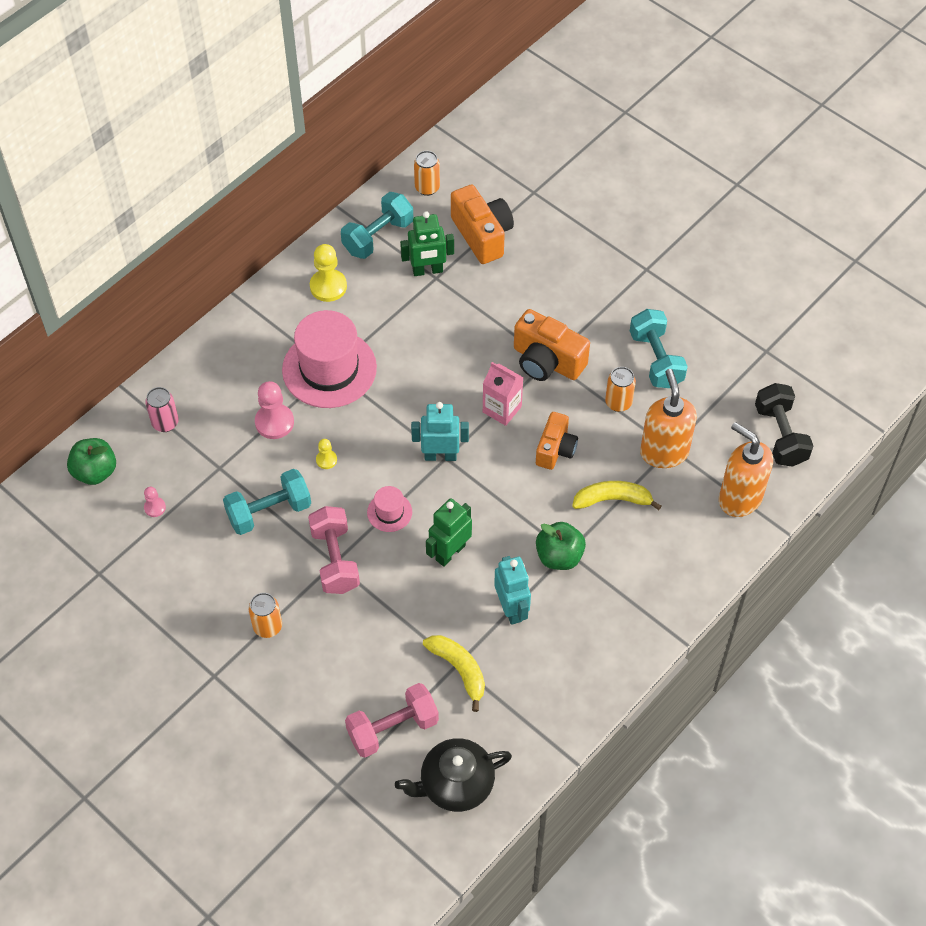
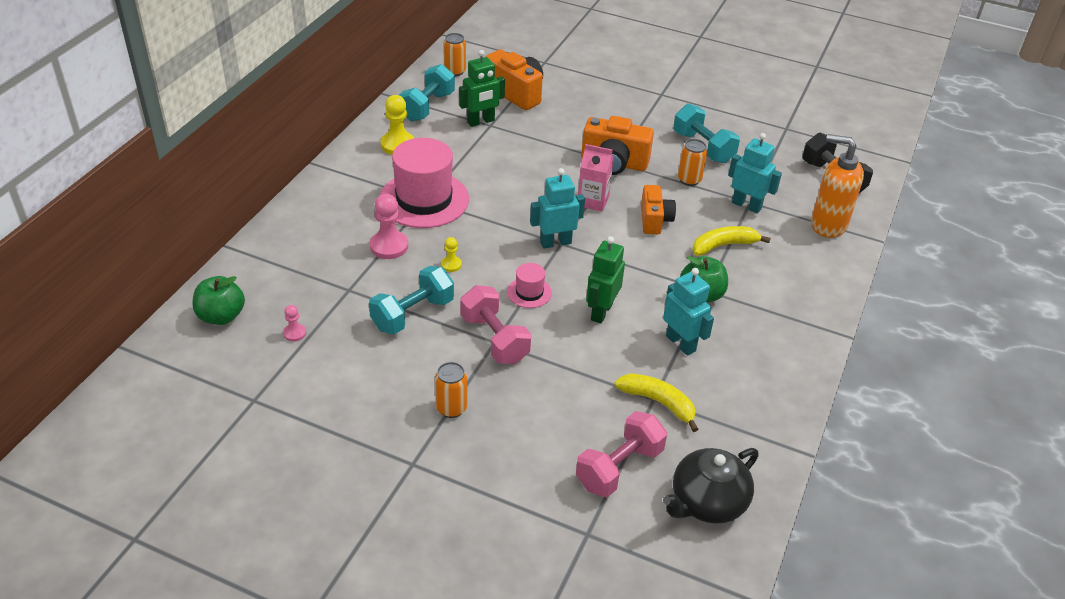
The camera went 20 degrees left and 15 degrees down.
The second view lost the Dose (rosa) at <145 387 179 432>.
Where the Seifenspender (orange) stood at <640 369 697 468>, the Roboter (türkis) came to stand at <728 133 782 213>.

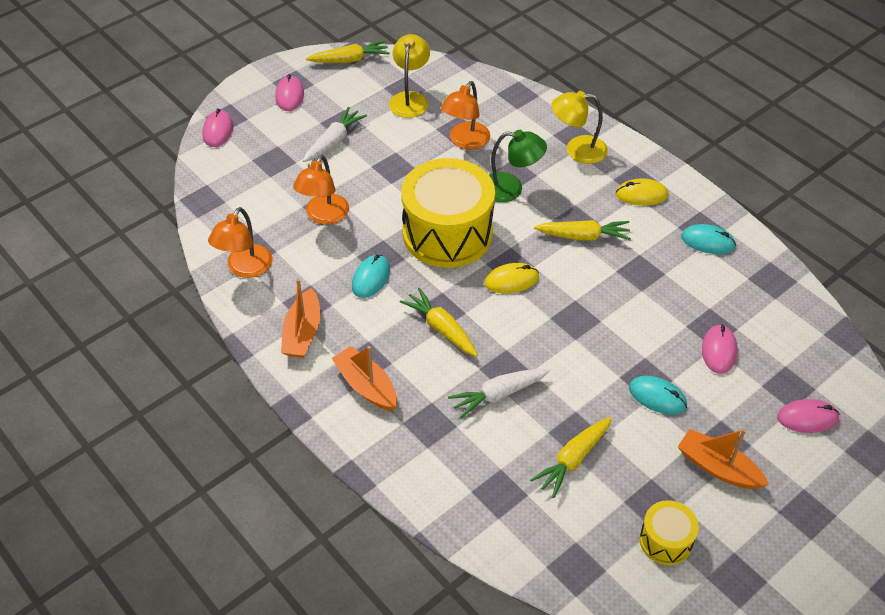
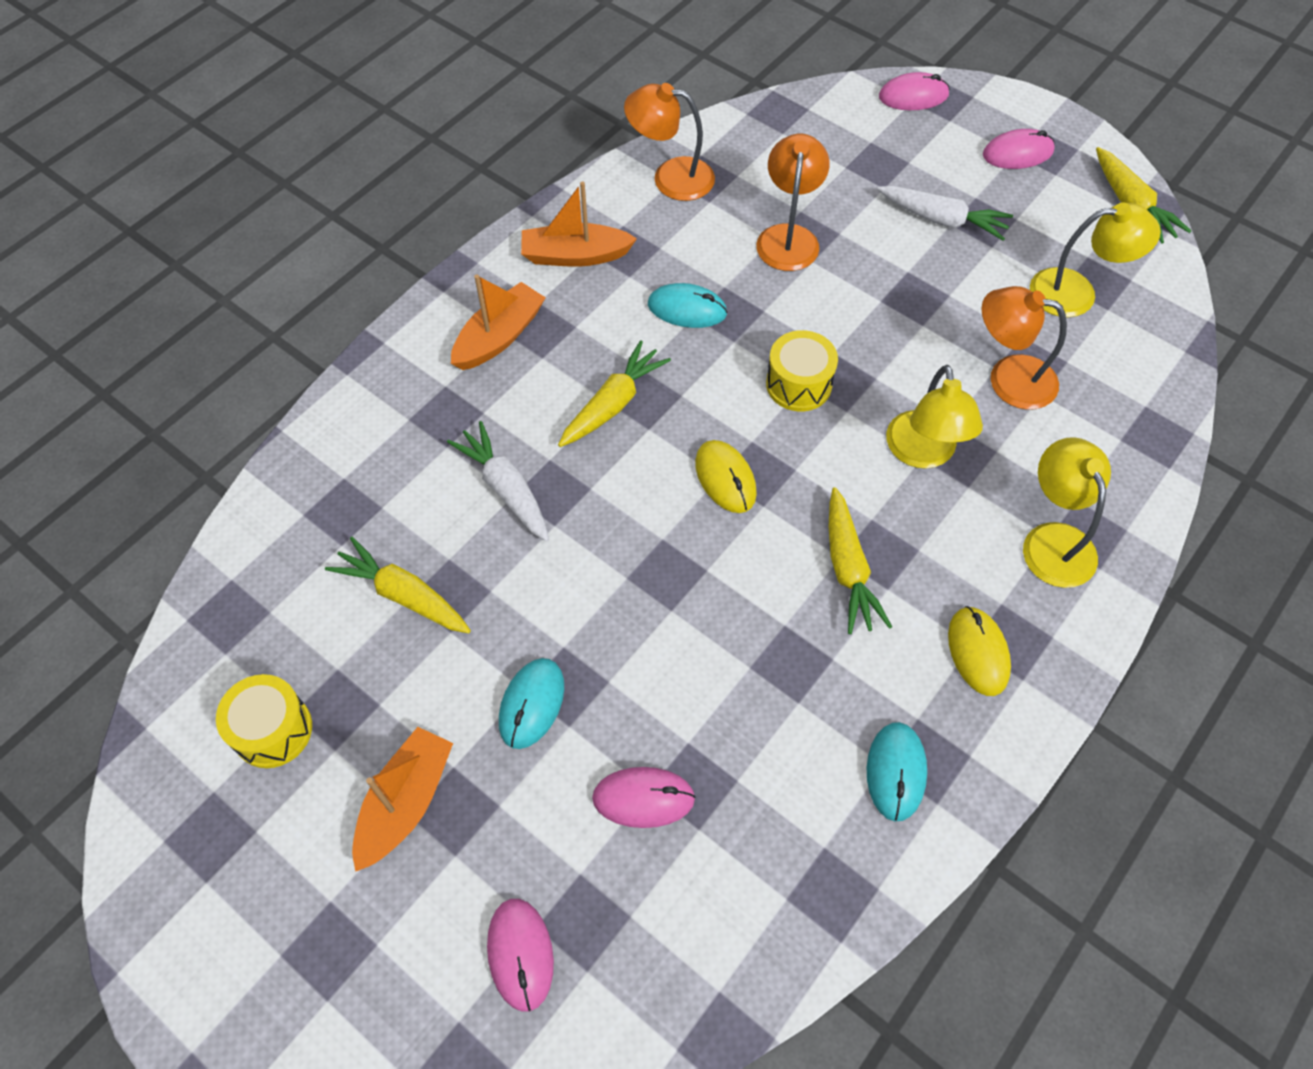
The camera went 80 degrees right and 10 degrees up.
The Lampe (orange) at <293 155 349 225> ended up facing another way, 90 degrees clockwise from before.
The size of the Trommel (gelb) at <401 158 495 268> changed by a factor of 0.47.
What was the Lampe (grün) at <489 130 547 202> turned into the Lampe (gelb) at <886 365 983 469>.

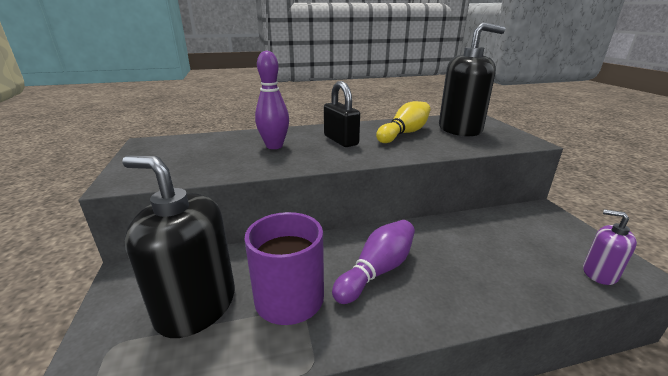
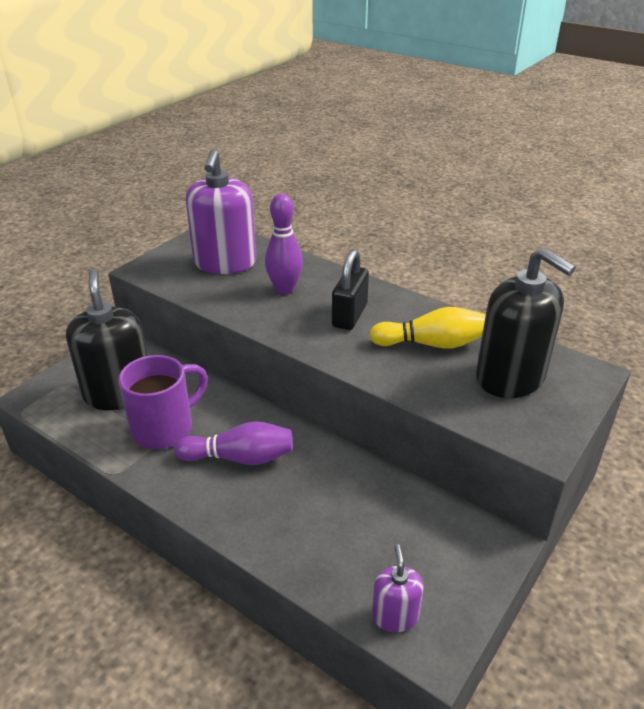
The camera went 50 degrees right and 10 degrees up.
The second view gained the Seifenspender (lila) at <186 149 256 274>.

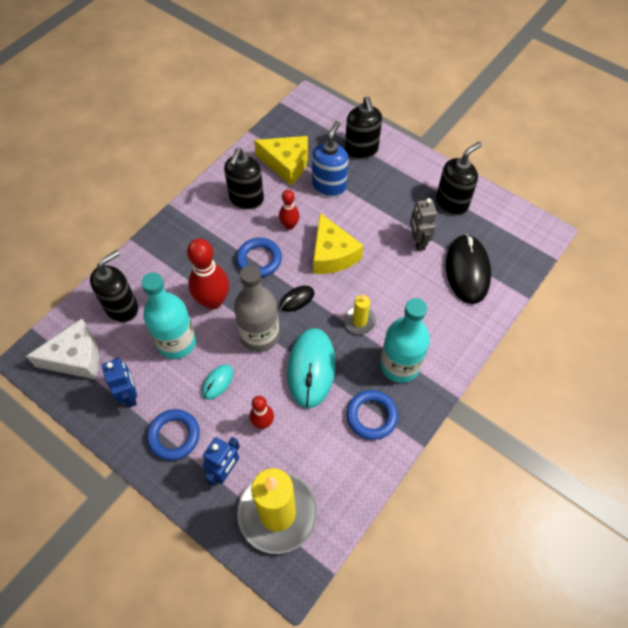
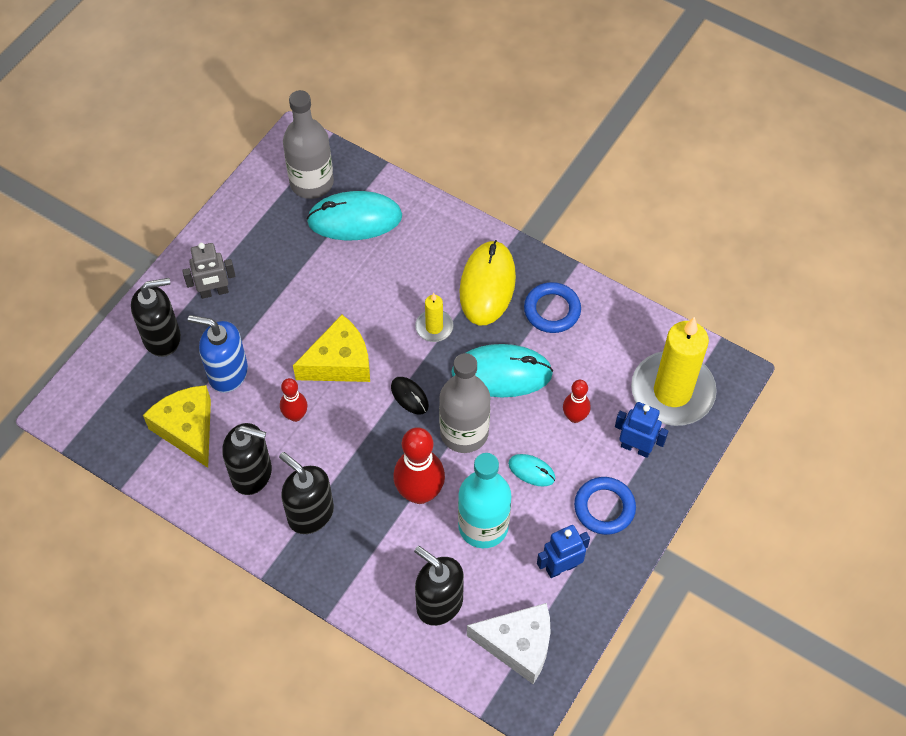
The camera went 95 degrees left and 0 degrees up.
The Käse (weiß) at <26 319 99 379> ended up facing another way, 120 degrees clockwise from before.
The second view lost the Ring (blau) at <236 238 282 277>.
The Käse (gelb) at <254 136 308 186> ended up facing another way, 45 degrees counterclockwise from before.
Where the Flasche (türkis) stood at <380 298 430 383>, the Computermaus (gelb) came to stand at <459 240 516 325>.
The Roboter (grau) ended up elsewhere, having gone from <410 198 437 251> to <182 243 235 299>.
The Seifenspender (schwarz) ended up elsewhere, having gone from <436 142 482 215> to <279 452 334 534>.
What was the Computermaus (schwarz) at <446 234 491 304> turned into the Computermaus (türkis) at <306 191 402 240>.
The second view gained the Flasche (grau) at <283 90 334 199>.

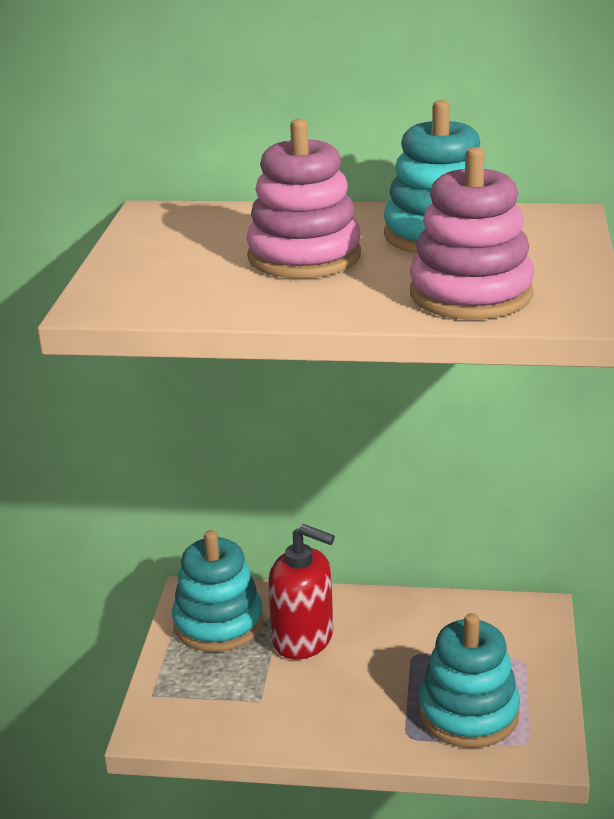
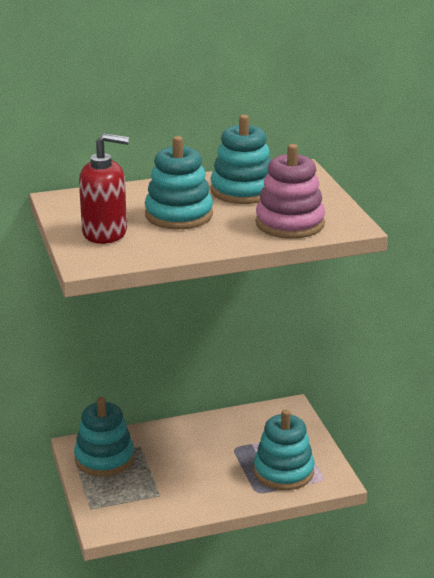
The camera went 25 degrees left and 0 degrees up.
What was the Stapelspielzeug (rosa) at <246 119 361 278> turned into the Stapelspielzeug (türkis) at <145 136 213 229>.
The Seifenspender (rot) ended up elsewhere, having gone from <268 524 335 659> to <79 133 129 244>.

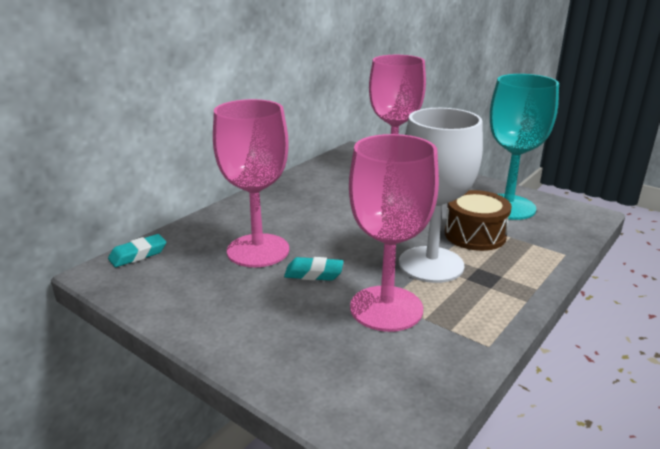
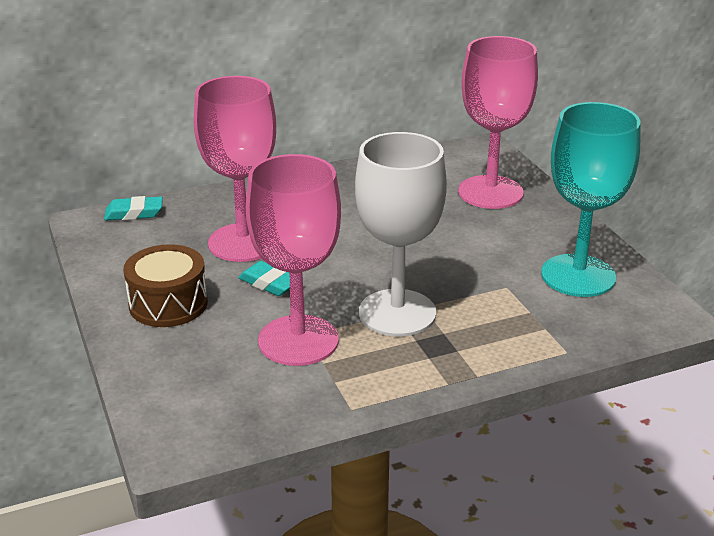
The camera went 30 degrees right and 5 degrees up.
The Trommel (braun) ended up elsewhere, having gone from <445 190 512 251> to <123 244 208 327>.

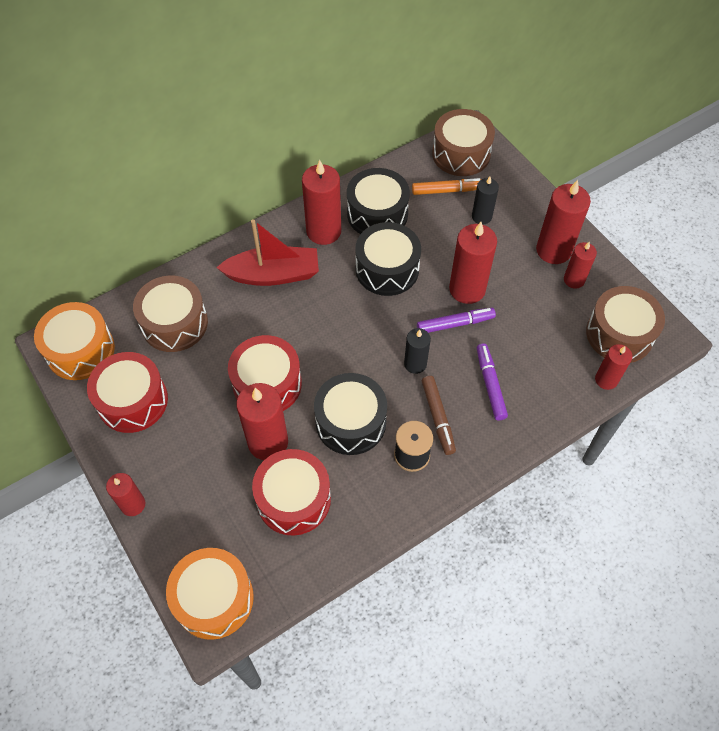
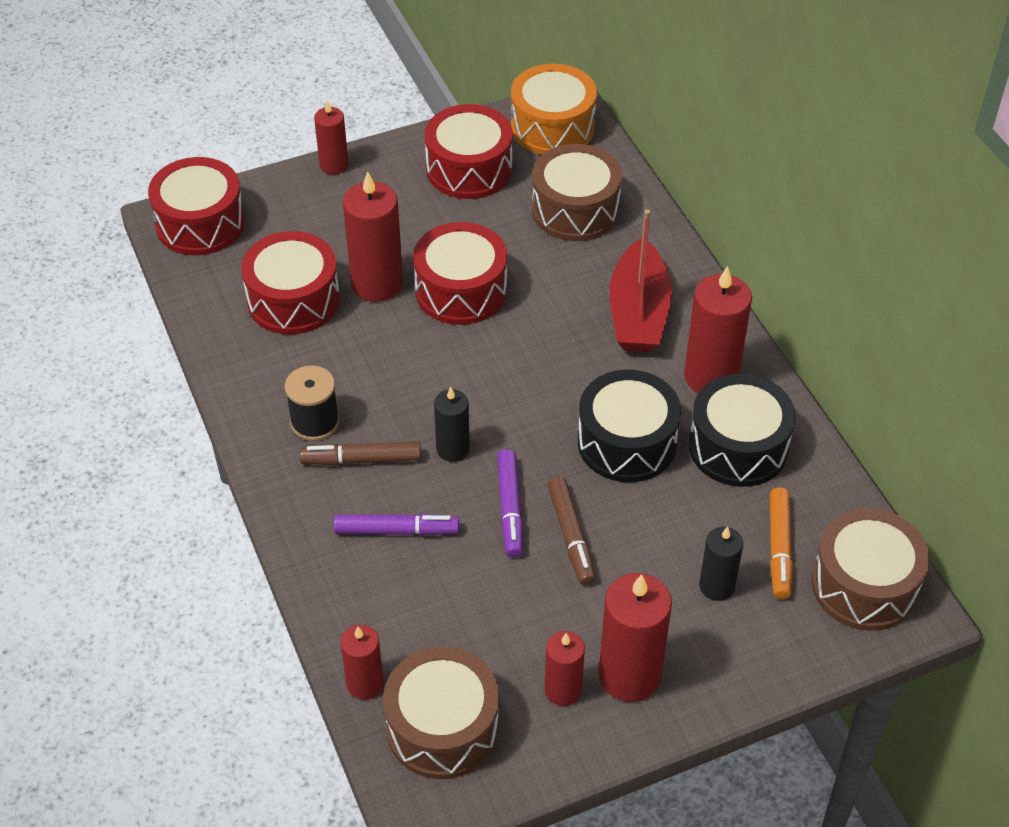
The camera went 100 degrees right and 10 degrees down.
What was the Trommel (orange) at <166 548 254 640> turned into the Trommel (rot) at <148 157 245 255>.
The second view lost the Trommel (schwarz) at <314 373 387 455>.
Where the Kerze (rot) stood at <449 222 497 304>, the Filzstift (braun) came to stand at <548 477 596 586>.

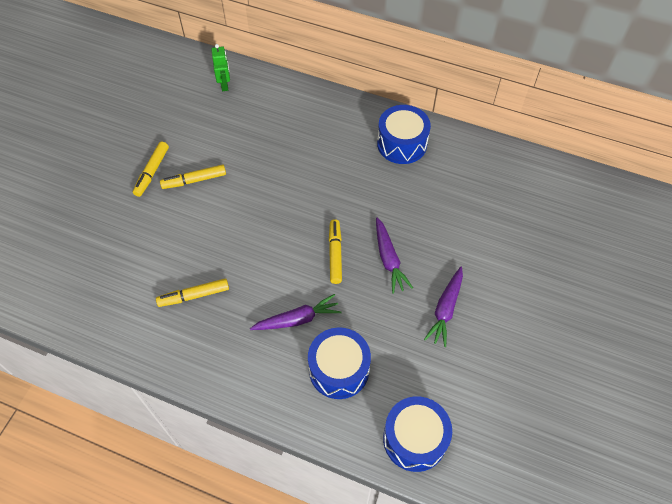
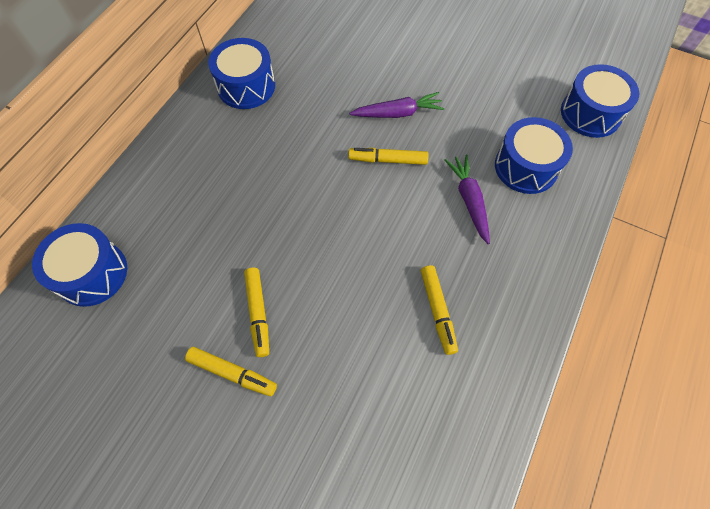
The camera went 85 degrees left and 5 degrees up.
Where the Roboter (grün) stood at <211 44 230 91>, the Trommel (blau) came to stand at <32 223 127 307>.
The second view lost the Karotte (lila) at <424 267 463 347>.

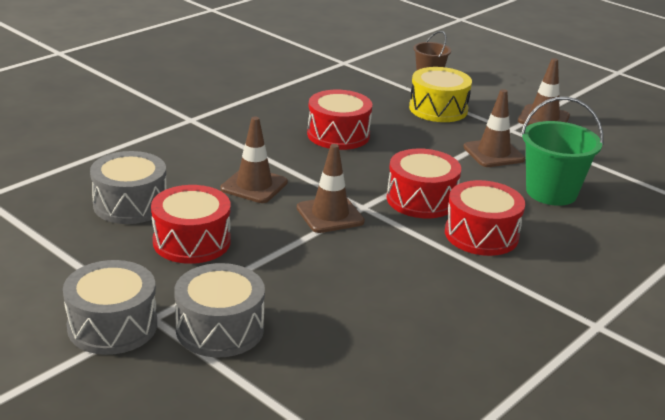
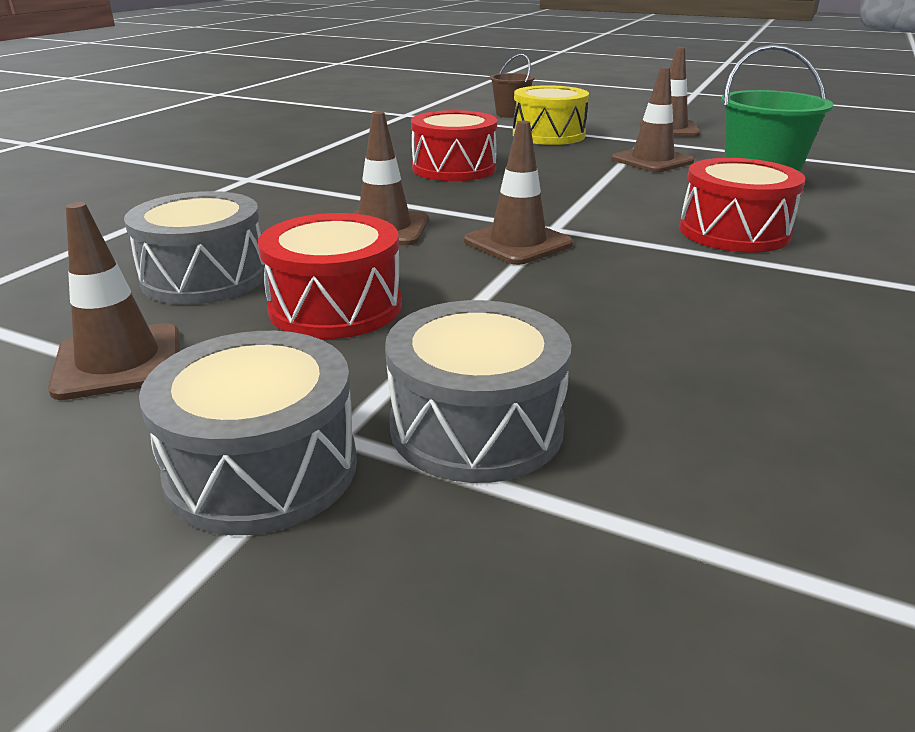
The camera went 15 degrees left and 0 degrees up.
The second view lost the Trommel (rot) at <387 148 461 218>.
The second view gained the Leitkegel (braun) at <48 202 180 400>.

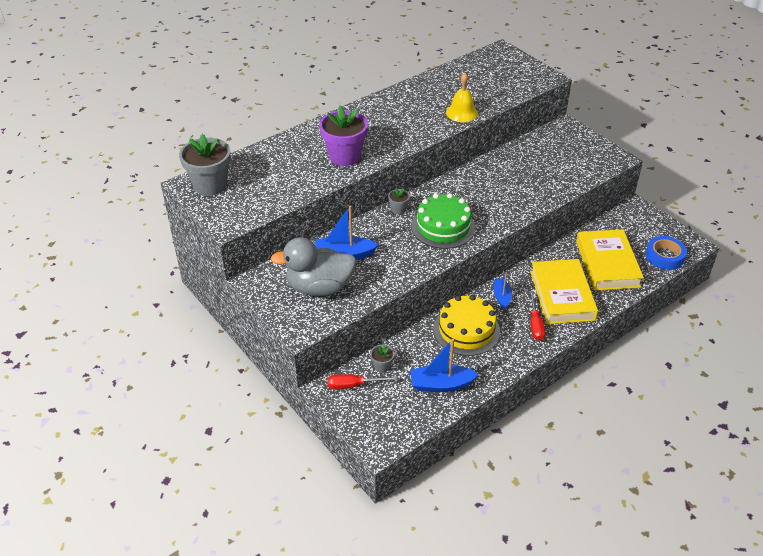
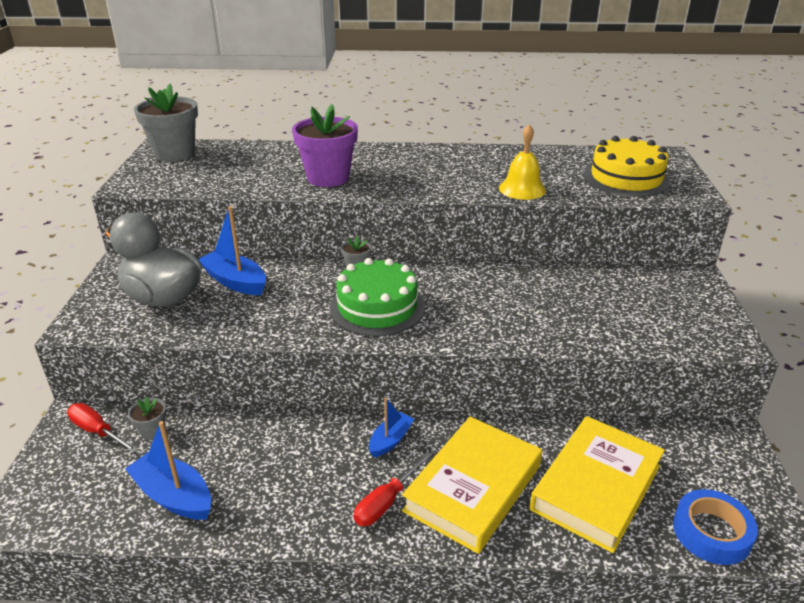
The camera went 40 degrees right and 10 degrees down.
The Kuchen (gelb) ended up elsewhere, having gone from <433 295 500 356> to <584 136 671 197>.

